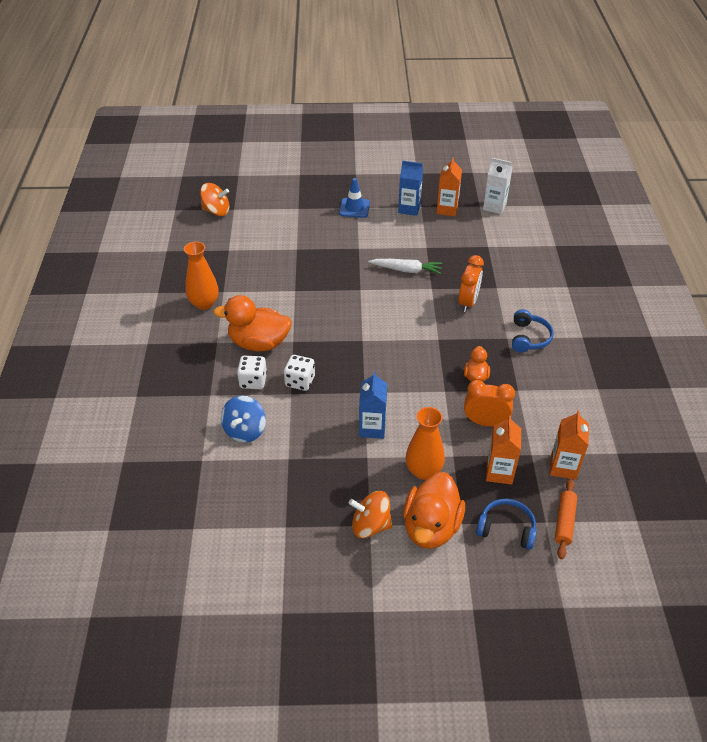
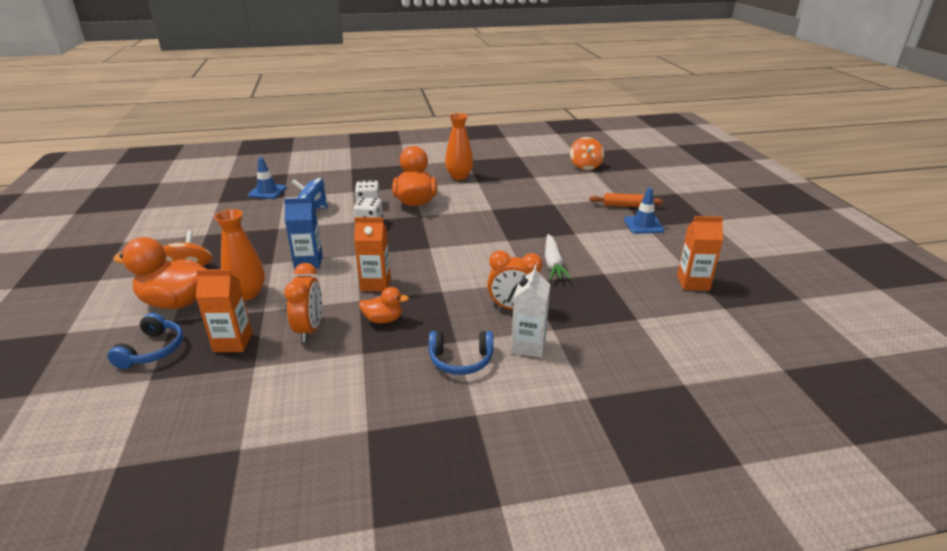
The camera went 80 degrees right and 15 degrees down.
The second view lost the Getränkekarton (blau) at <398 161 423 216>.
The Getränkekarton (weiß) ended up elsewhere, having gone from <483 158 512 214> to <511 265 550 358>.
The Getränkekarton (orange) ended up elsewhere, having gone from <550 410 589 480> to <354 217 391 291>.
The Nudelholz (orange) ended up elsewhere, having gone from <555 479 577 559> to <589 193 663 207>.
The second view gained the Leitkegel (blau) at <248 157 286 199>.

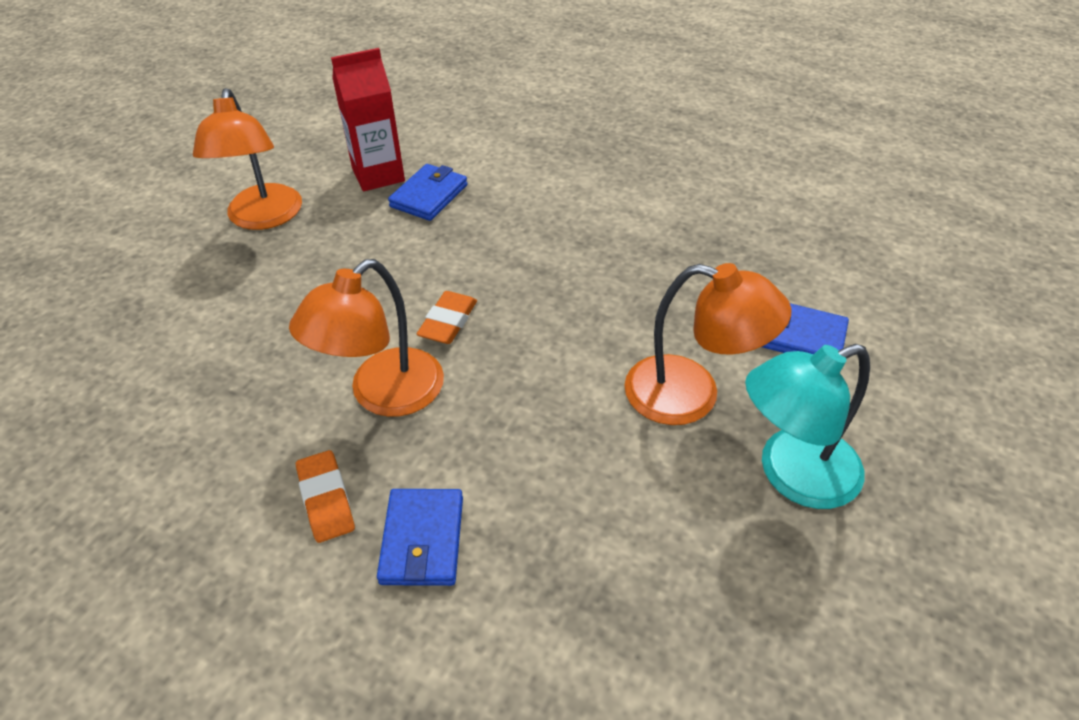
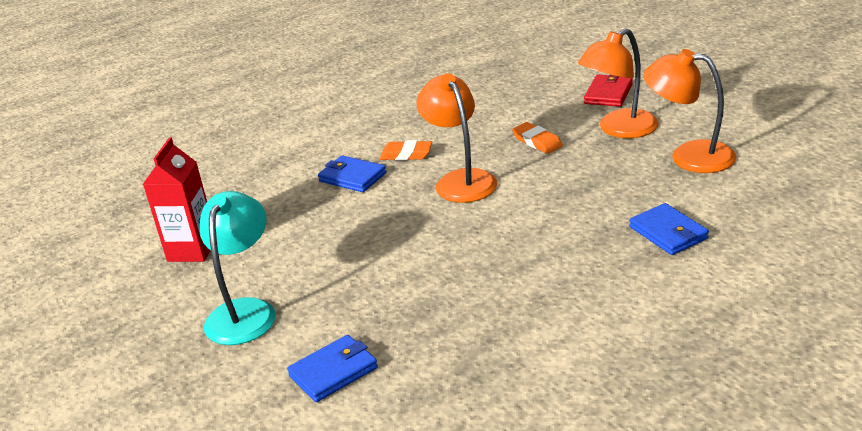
The camera went 125 degrees right and 15 degrees down.
The Getränkekarton (rot) ended up elsewhere, having gone from <331 48 405 191> to <143 137 211 262>.
The Radiergummi (orange) ended up elsewhere, having gone from <417 291 477 344> to <512 122 563 154>.
The Lampe (orange) ended up elsewhere, having gone from <624 263 792 425> to <578 29 659 138>.
The second view gained the Geldbörse (rot) at <584 74 633 107>.

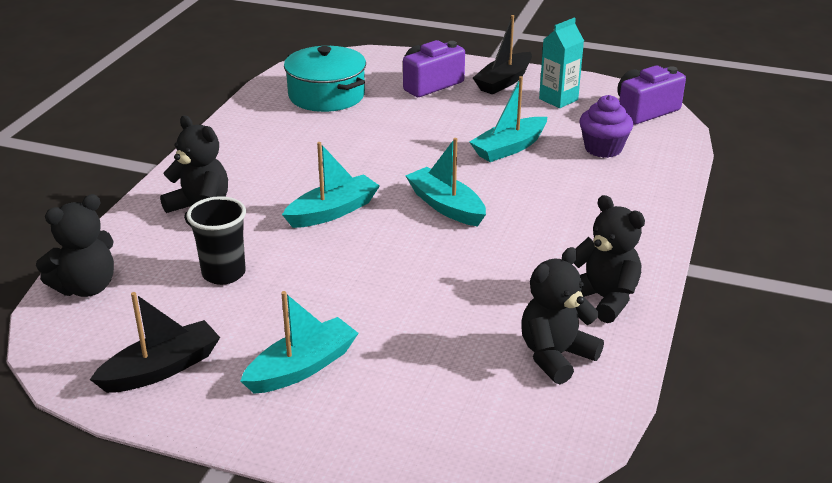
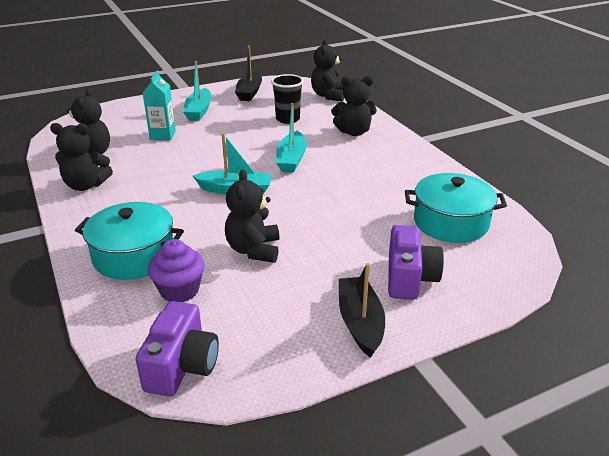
The camera went 135 degrees right and 0 degrees up.
Where the Boot (türkis) stood at <470 76 547 162>, the Teddybär (schwarz) came to stand at <225 170 279 263>.
The Getränkekarton (türkis) ended up elsewhere, having gone from <539 18 584 108> to <143 71 176 140>.
The second view gained the Kochtopf (türkis) at <75 202 184 280>.

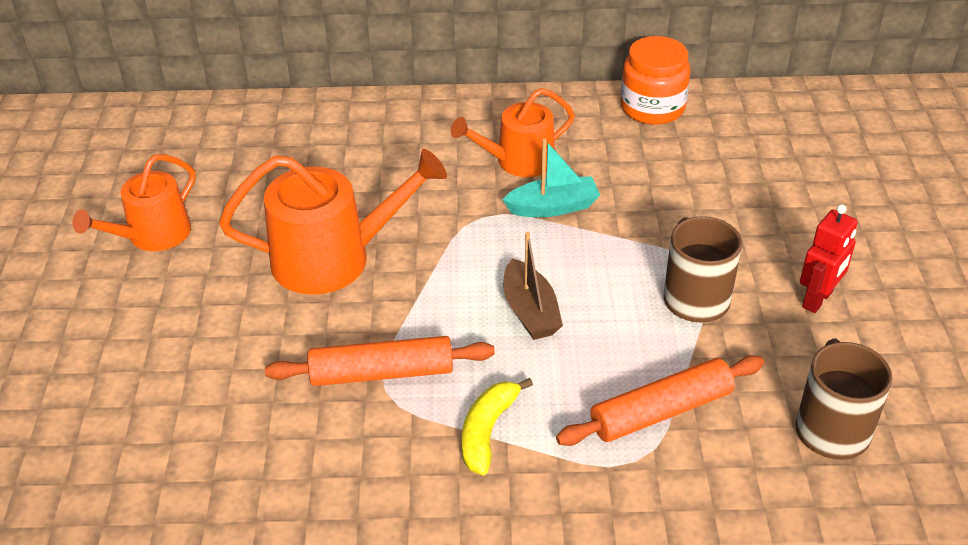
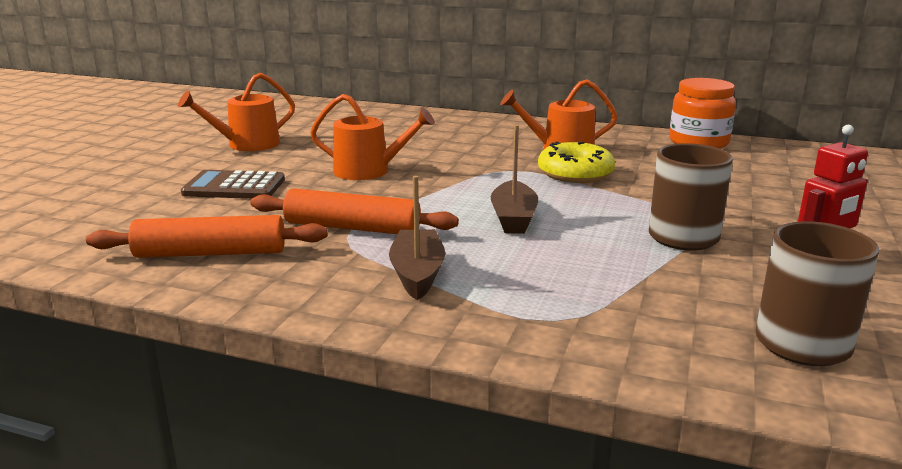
The camera went 20 degrees right and 20 degrees down.
The size of the Gießkanne (orange) at <219 149 447 295> changed by a factor of 0.65.
Where the Banane (gelb) stood at <462 378 533 475>, the Boot (braun) came to stand at <389 176 445 300>.
Where the Boot (türkis) stood at <502 138 600 217>, the Donut (gelb) came to stand at <538 141 615 183>.
The Nudelholz (orange) ended up elsewhere, having gone from <556 355 764 446> to <86 215 327 258>.
The second view gained the Taschenrechner (braun) at <181 170 285 199>.

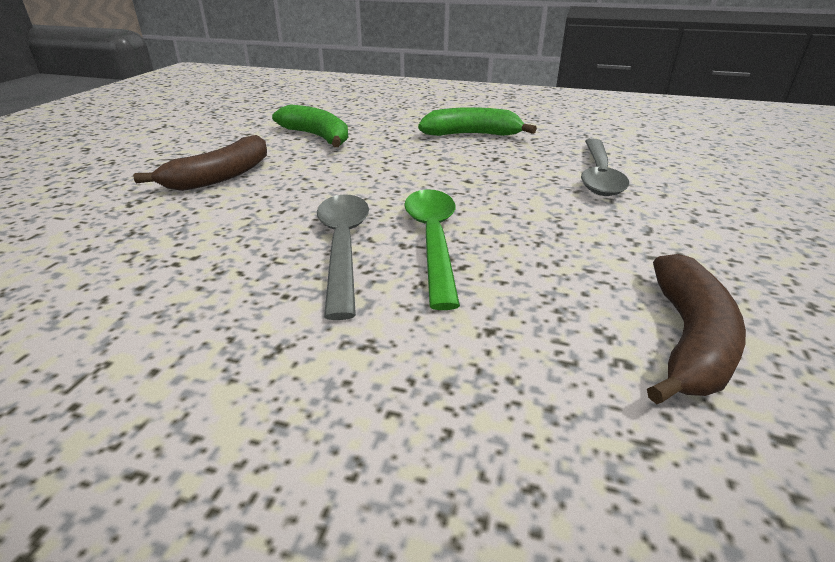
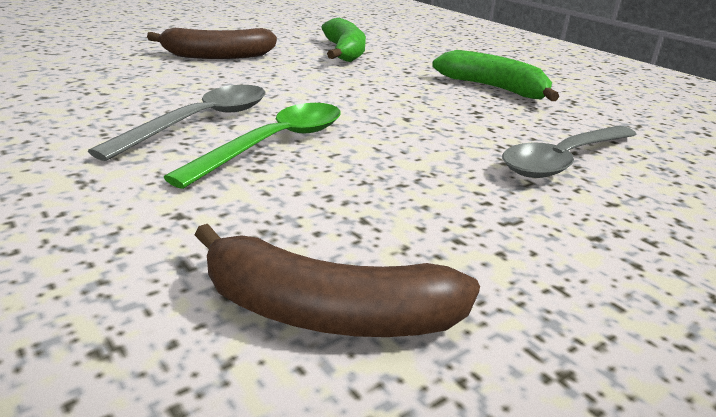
The camera went 35 degrees right and 5 degrees down.
The Banane (braun) at <647 254 746 404> ended up facing another way, 45 degrees clockwise from before.

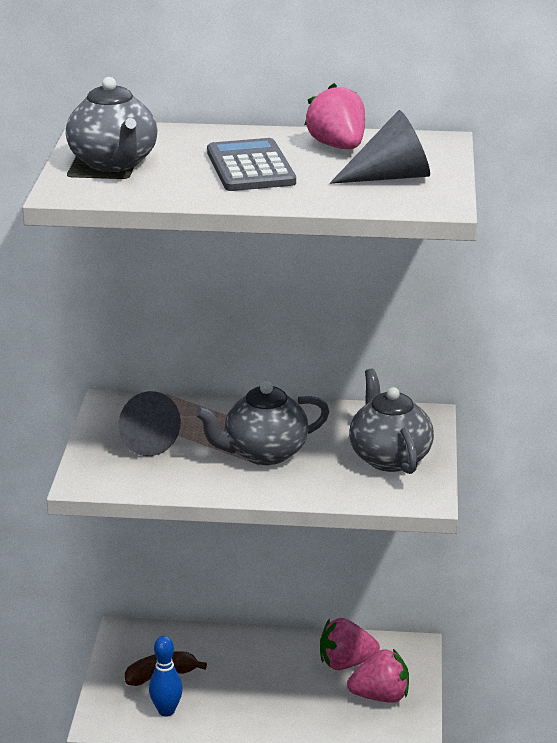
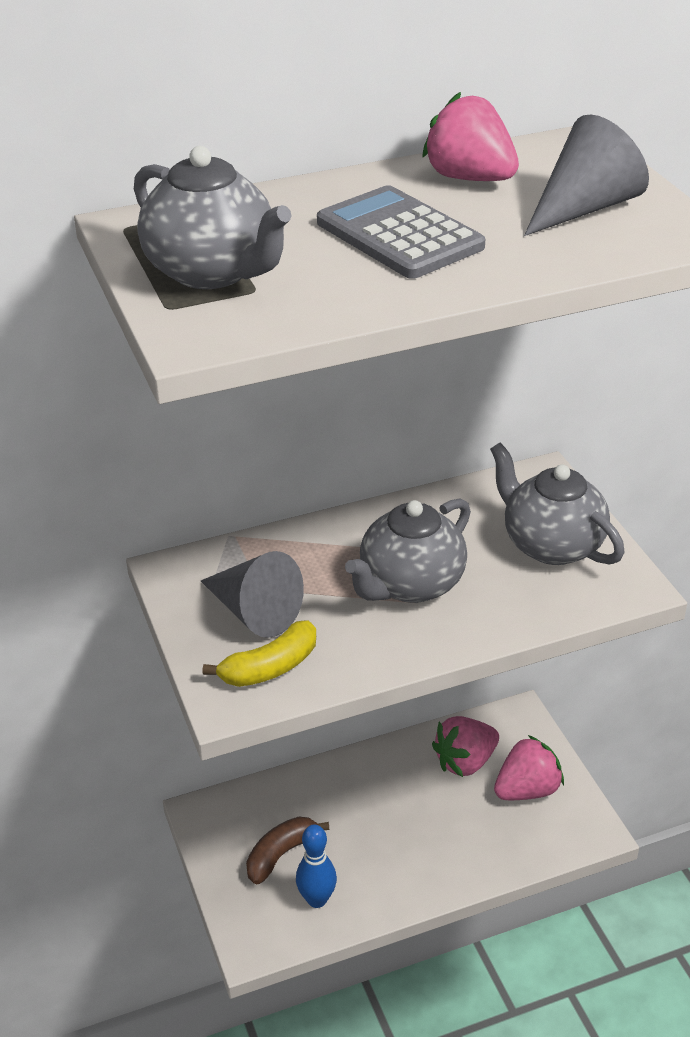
The camera went 25 degrees left and 10 degrees up.
The second view gained the Banane (gelb) at <203 620 316 687>.

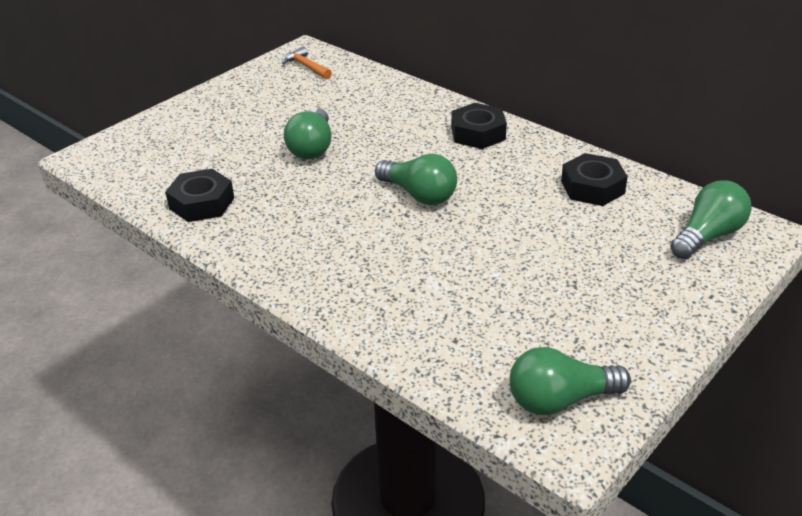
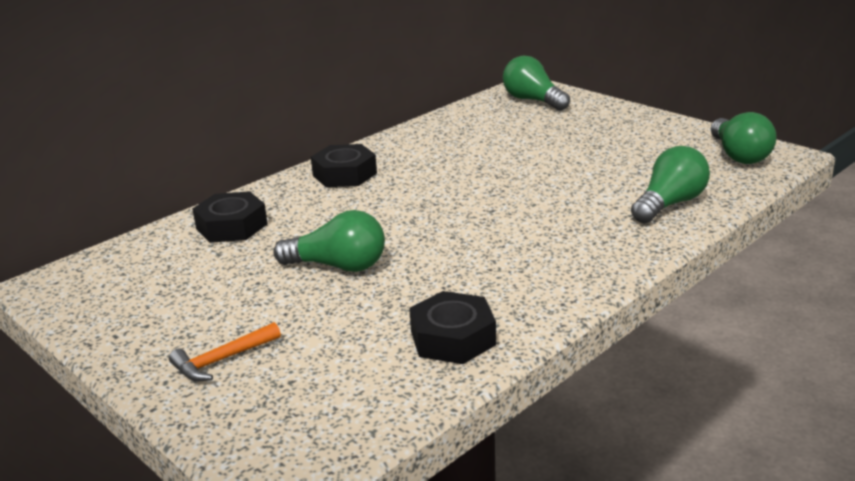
The camera went 85 degrees left and 10 degrees down.
The Hammer (orange) ended up elsewhere, having gone from <282 47 332 79> to <169 322 281 381>.
The Glühbirne (grün) ended up elsewhere, having gone from <375 153 457 205> to <631 146 710 223>.
The Sechskantmutter (schwarz) ended up elsewhere, having gone from <561 153 628 206> to <192 191 268 243>.

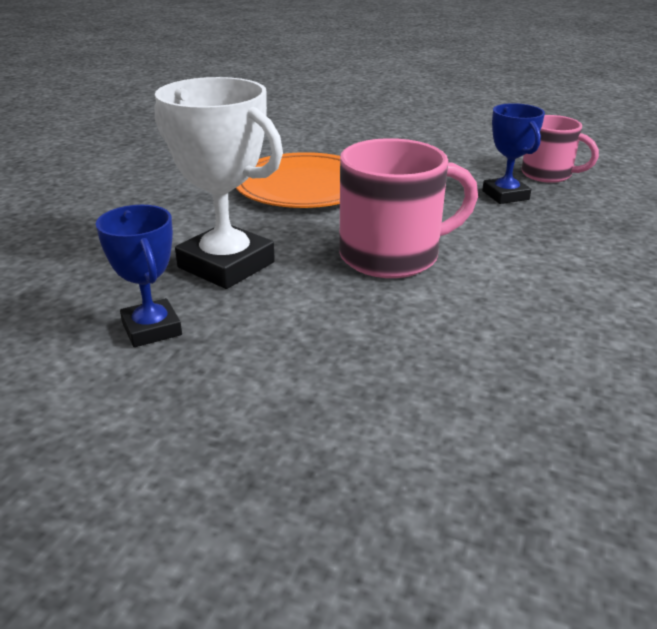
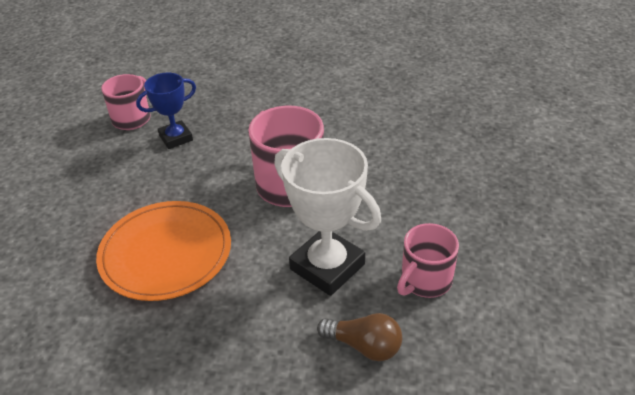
The camera went 100 degrees left and 10 degrees up.
Where the Pokal (blau) stood at <96 205 182 347>, the Tasse (rosa) came to stand at <397 223 459 298>.
The Pokal (weiß) at <155 77 283 289> ended up facing another way, 75 degrees counterclockwise from before.
The second view gained the Glühbirne (braun) at <317 313 402 361>.

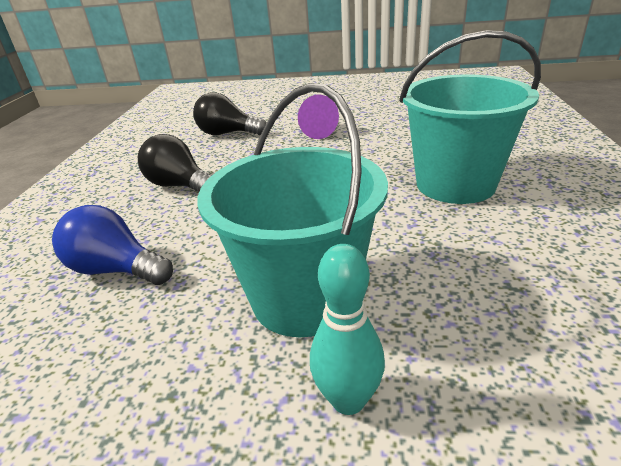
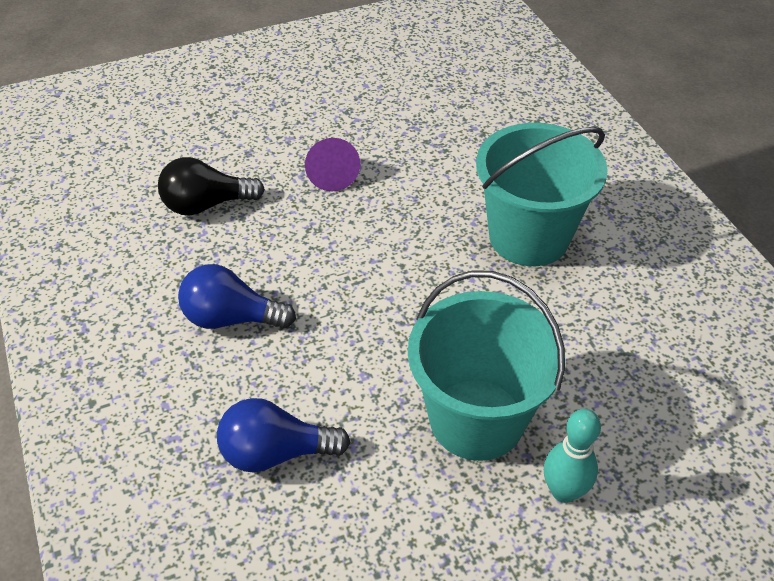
The camera went 30 degrees left and 15 degrees up.
What was the Glühbirne (schwarz) at <138 134 211 192> turned into the Glühbirne (blau) at <178 264 296 329>.

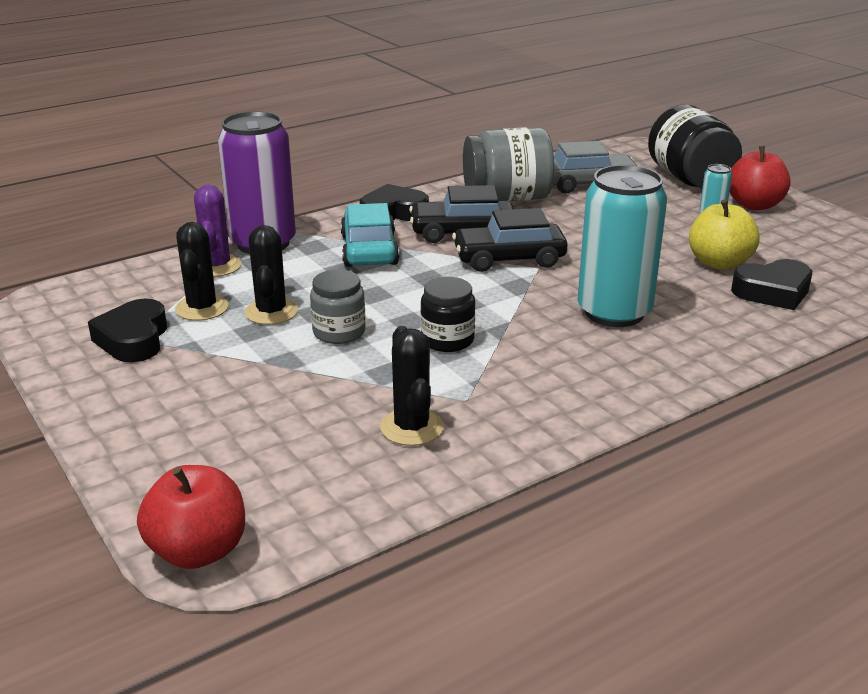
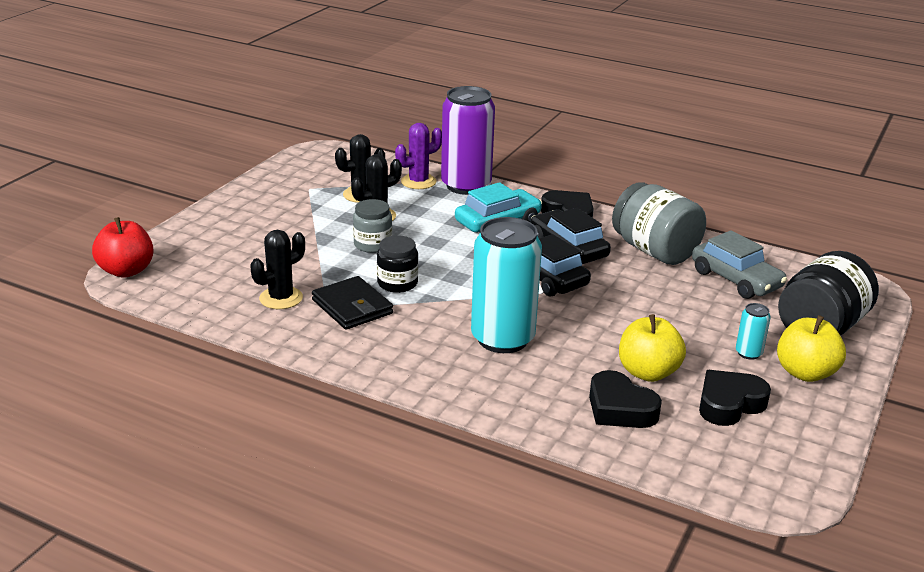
The camera went 60 degrees right and 0 degrees up.
The Herz (schwarz) ended up elsewhere, having gone from <88 299 167 362> to <699 370 771 426>.
What was the Apfel (rot) at <730 146 791 210> turned into the Apfel (gelb) at <777 315 846 382>.
The second view gained the Geldbörse (schwarz) at <312 276 393 330>.

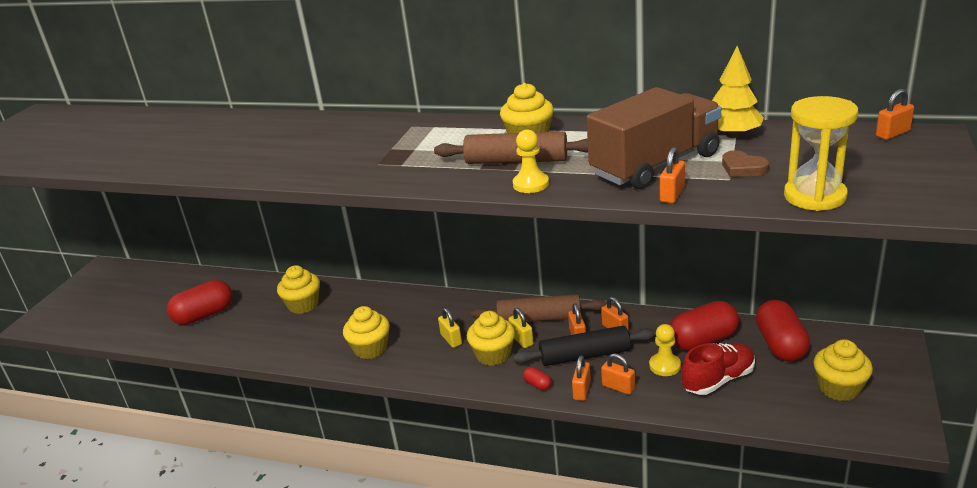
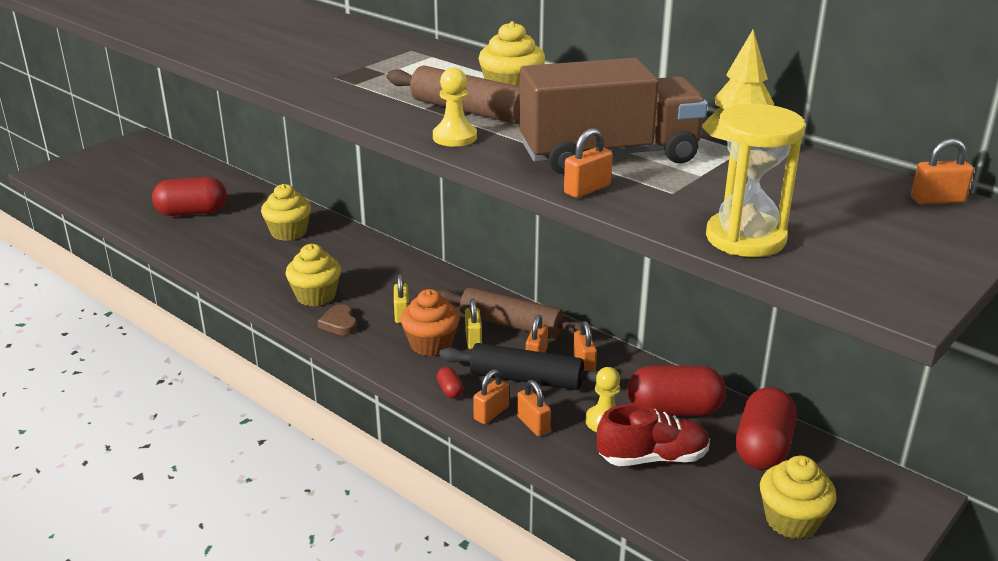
The camera went 20 degrees right and 0 degrees up.
What was the Muffin (gelb) at <467 311 515 366> turned into the Muffin (orange) at <400 289 460 356>.
The Herz (braun) ended up elsewhere, having gone from <722 150 769 177> to <318 304 357 335>.

